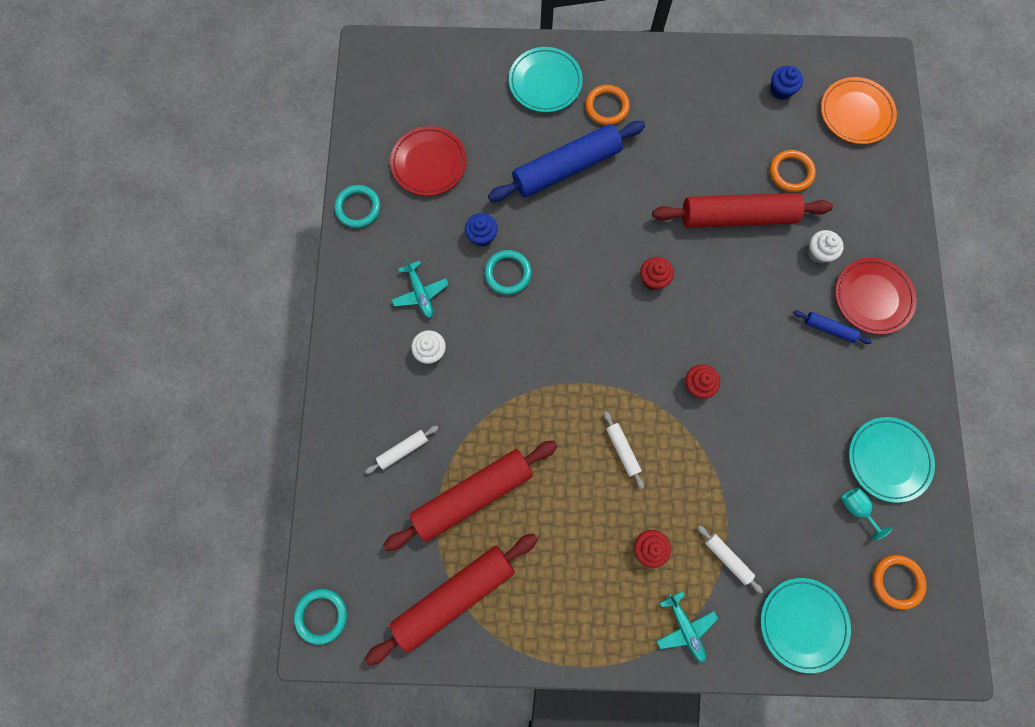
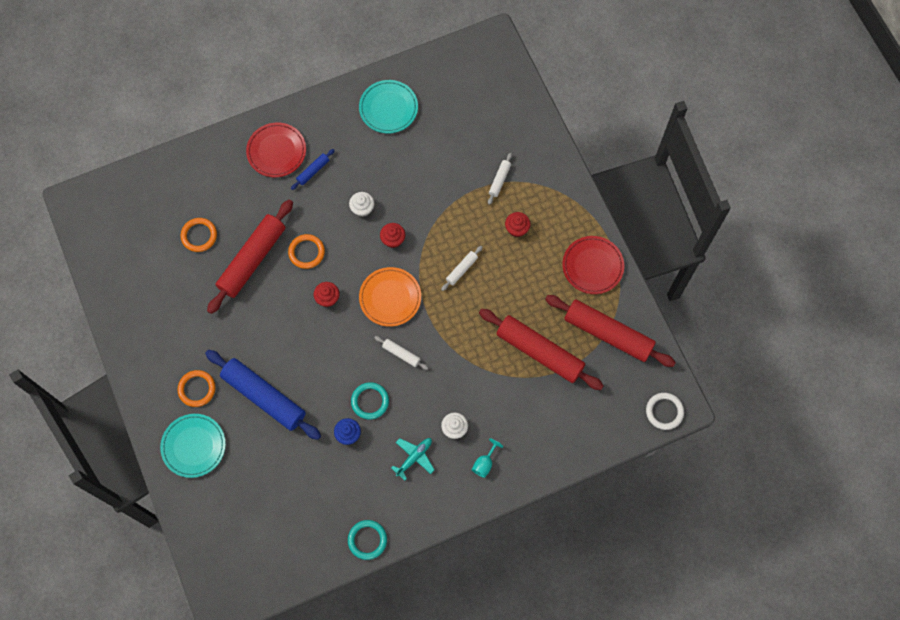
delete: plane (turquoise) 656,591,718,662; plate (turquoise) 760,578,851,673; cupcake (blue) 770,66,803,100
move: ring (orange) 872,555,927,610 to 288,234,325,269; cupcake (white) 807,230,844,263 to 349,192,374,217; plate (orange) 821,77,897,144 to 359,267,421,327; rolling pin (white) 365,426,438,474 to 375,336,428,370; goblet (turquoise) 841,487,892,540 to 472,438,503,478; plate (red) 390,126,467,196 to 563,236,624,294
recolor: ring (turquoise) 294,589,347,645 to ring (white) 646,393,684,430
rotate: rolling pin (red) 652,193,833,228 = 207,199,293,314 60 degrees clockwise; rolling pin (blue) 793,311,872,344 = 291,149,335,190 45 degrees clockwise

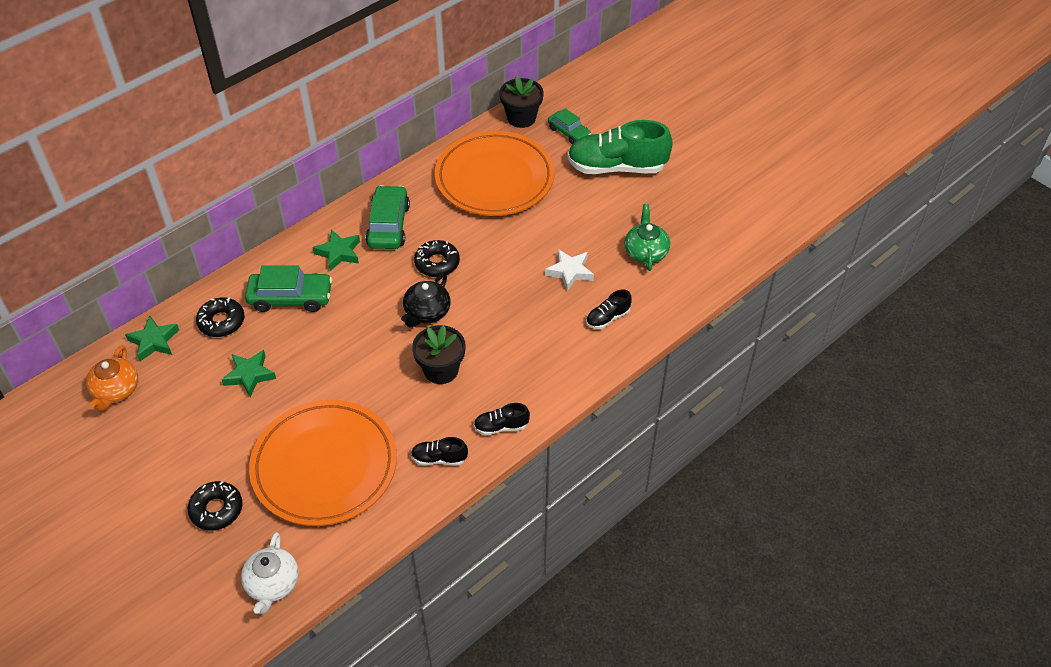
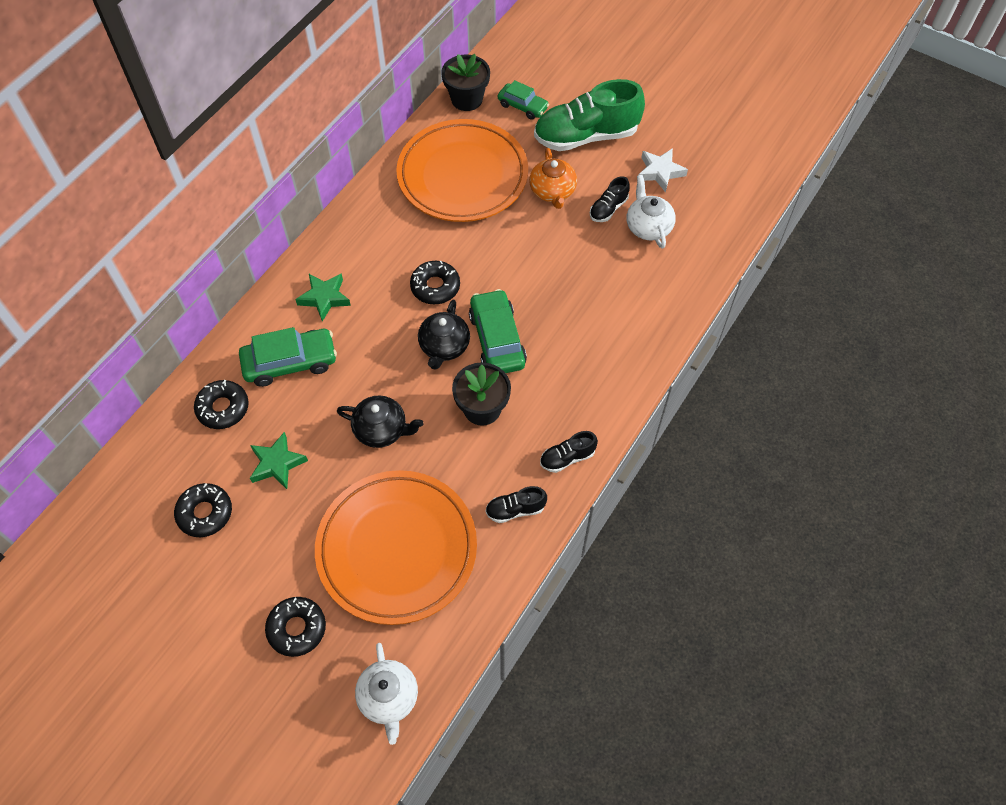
delete: star (green) 125,316,179,361
insert: donut (black) 174,483,232,537; teapot (black) 337,396,424,448
move: car (green) 366,185,410,249 to 469,289,527,373; teapot (orange) 86,346,138,411 to 529,148,577,209; shoe (black) 586,289,632,329 to 590,176,630,222; star (white) 545,249,594,291 to 639,148,688,193
recolor: teapot (green) 625,204,670,271 to teapot (white) 627,175,676,249

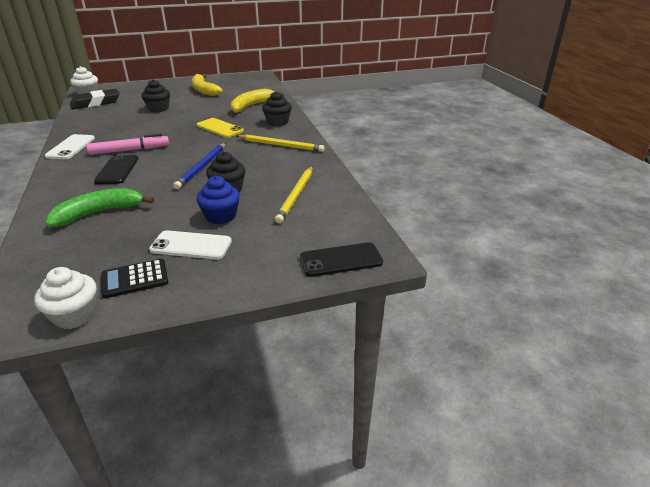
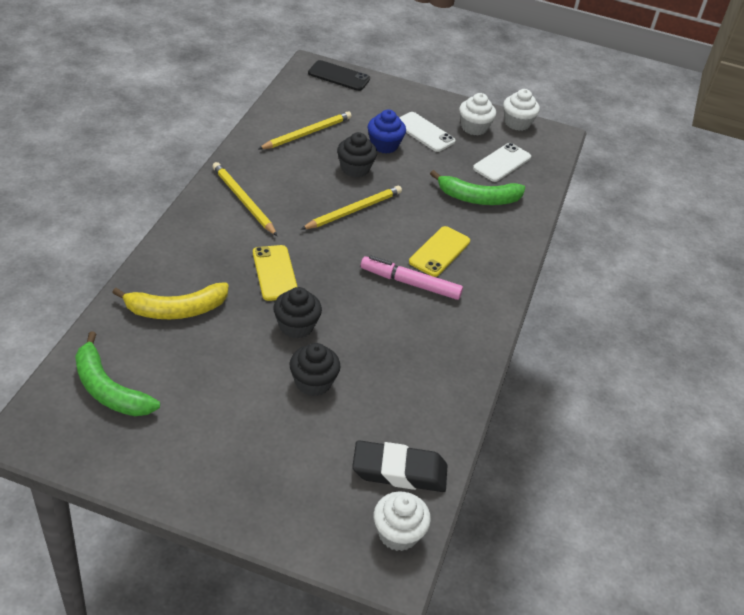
delete: banana (yellow) 192,74,223,96
insert: banana (green) 75,331,160,416
move: cupcake (black) 262,91,292,126 to 273,287,322,338; phone (white) 45,134,95,159 to 473,143,531,182
replace: calculator (black) 101,259,169,298 to cupcake (white) 459,93,496,136
recolor: pencil (blue) 173,143,226,189 to pencil (yellow) 301,186,402,230; phone (black) 94,155,138,184 to phone (yellow) 409,226,470,277

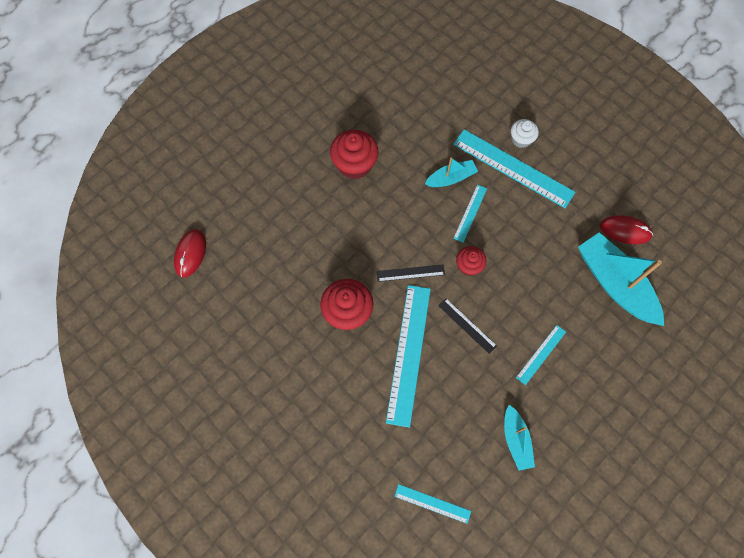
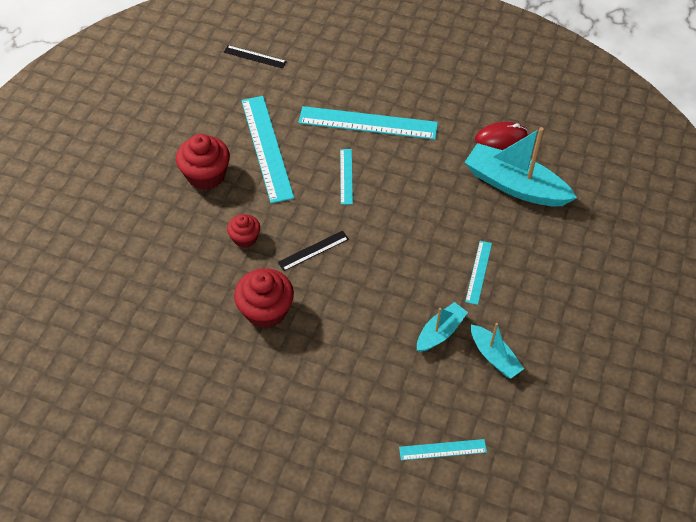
delete: mouse (red) 174,229,206,277; cupcake (white) 511,119,539,148
move: ruler (black) 438,298,497,354 to 224,45,287,69; cupcake (red) 456,246,487,276 to 227,214,260,248; ruler (turquoise) 386,285,431,428 to 241,96,294,203; boat (turquoise) 425,157,478,187 to 417,302,468,352

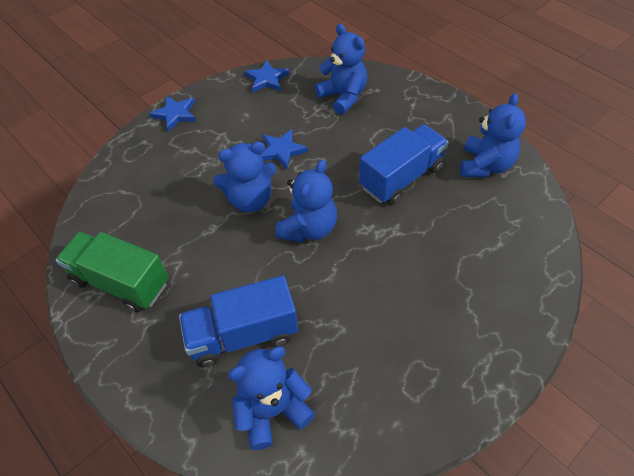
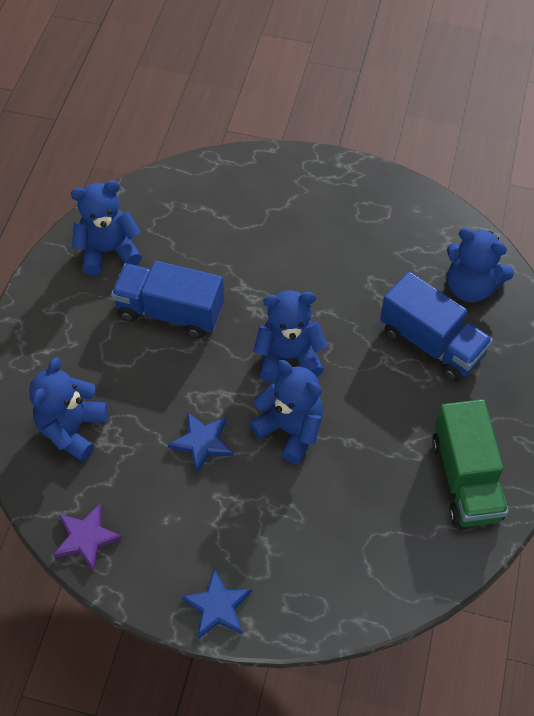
recolor: star (blue) 244,61,289,92 to star (purple) 53,504,122,571

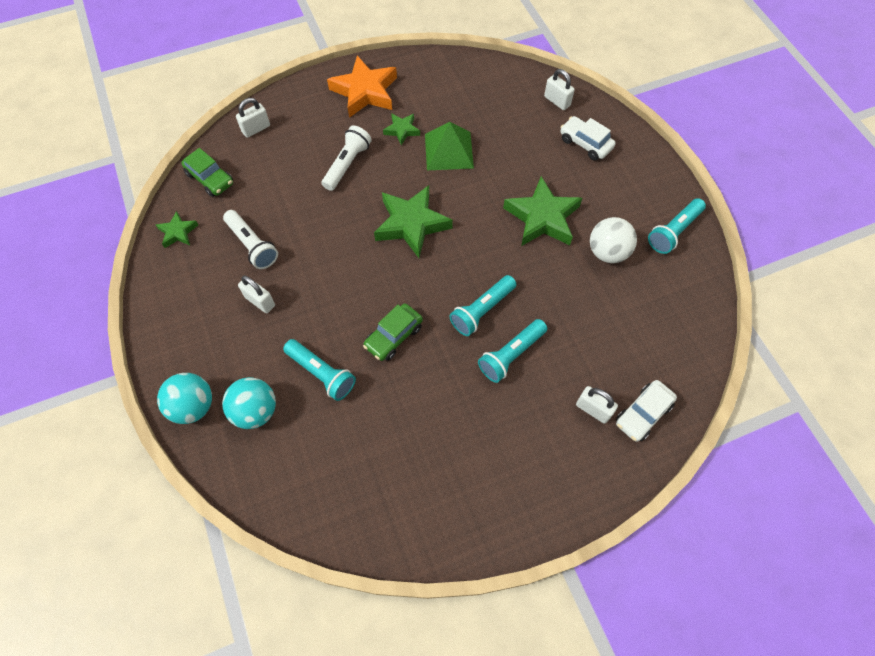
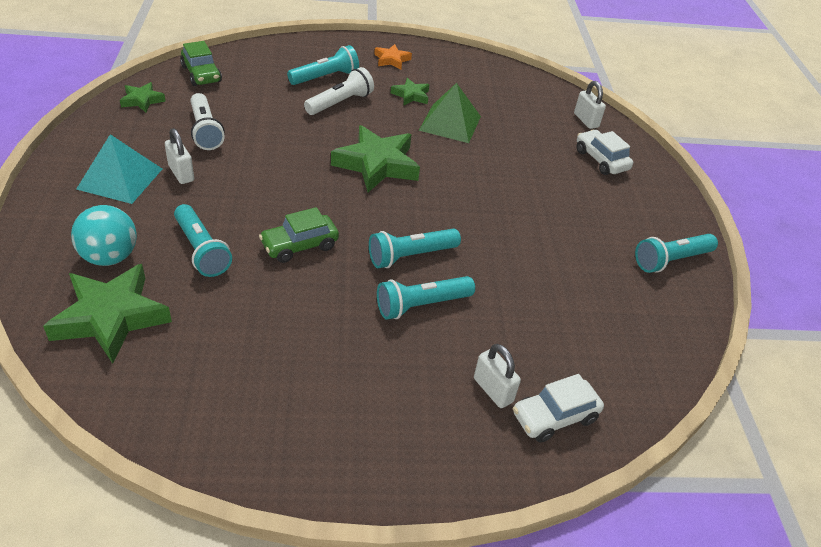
delete: ball (turquoise) 157,373,212,424; padlock (white) 236,98,270,138; ball (white) 590,217,637,263
insert: pyramid (turquoise) 76,134,162,204; flashlight (turquoise) 287,45,359,85
move: star (green) 503,176,582,246 to 43,264,172,364
resize: star (orange) 327,56,397,118 = 374,44,412,69 x0.51

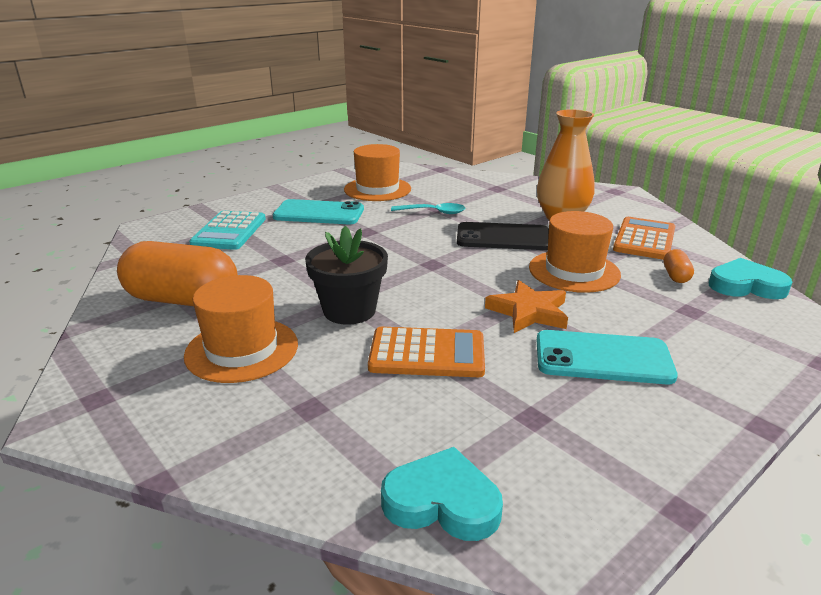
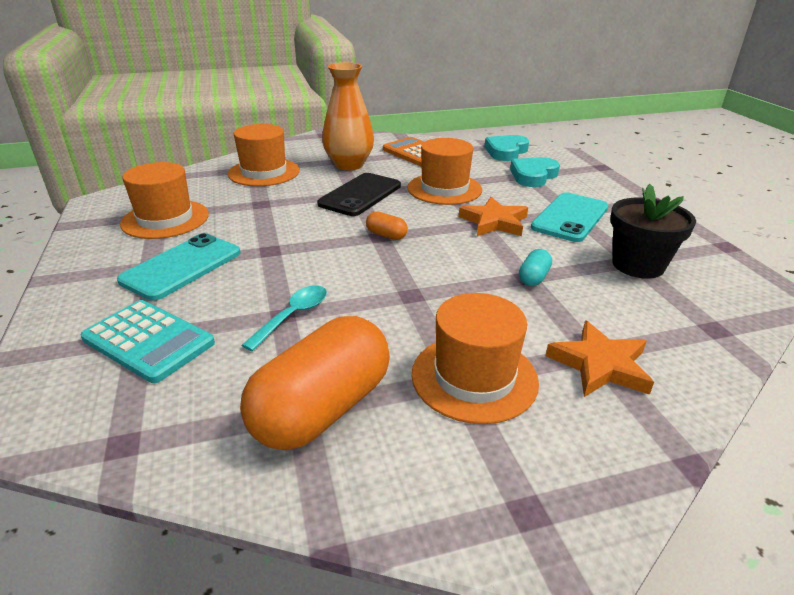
insert: hat (orange) 228,124,300,186; star (orange) 546,321,654,397
move: spoon (turquoise) 391,203,465,214 to 241,285,327,351; capsule (orange) 664,249,694,283 to 366,211,408,240; heart (turquoise) 381,447,503,541 to 510,157,560,187; flower pot (black) 305,226,388,325 to 610,184,696,279
replace: calculator (orange) 368,327,485,377 to capsule (turquoise) 519,249,552,286

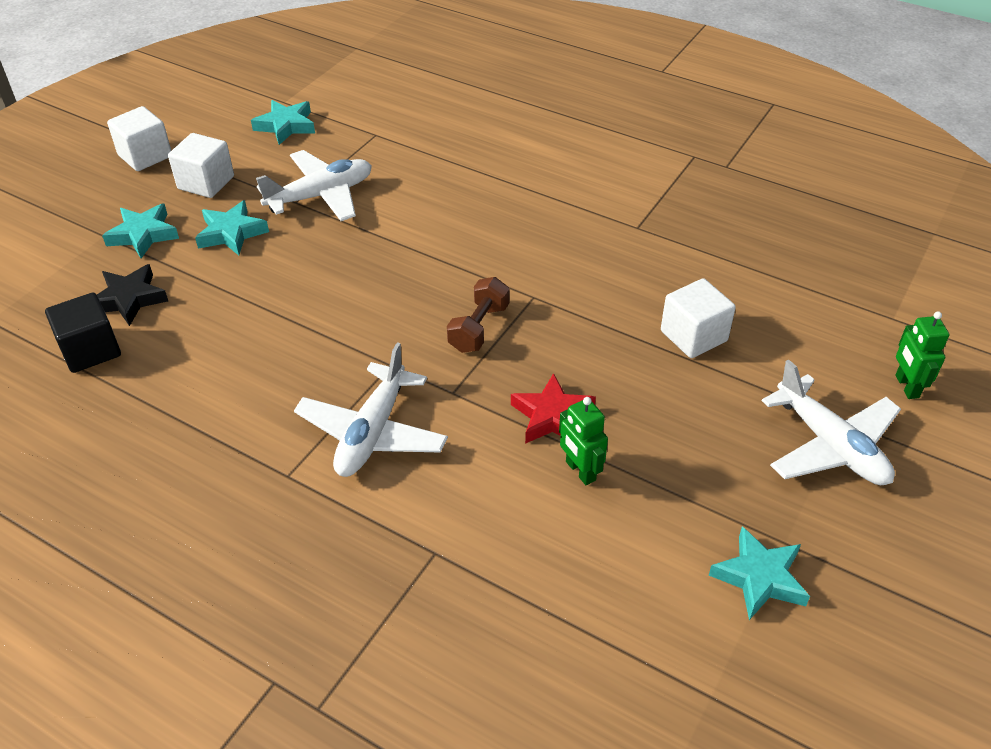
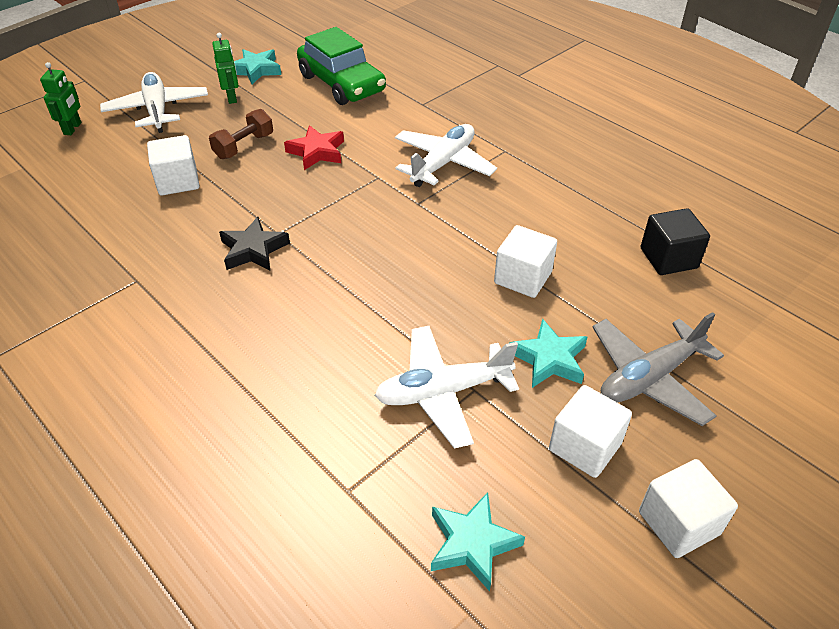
insert: car (green) 297,27,386,105; cube (white) 494,225,557,298
move: dumbbell (brown) 447,277,510,353 to 209,109,273,159; robot (green) 559,397,608,485 to 212,33,239,104; star (black) 97,264,168,326 to 219,217,290,270
replace: star (turquoise) 102,203,179,258 to plane (grey) 593,312,724,426

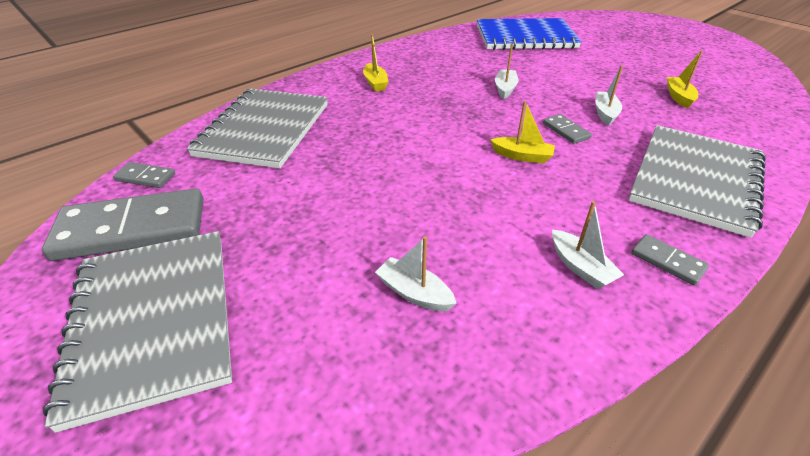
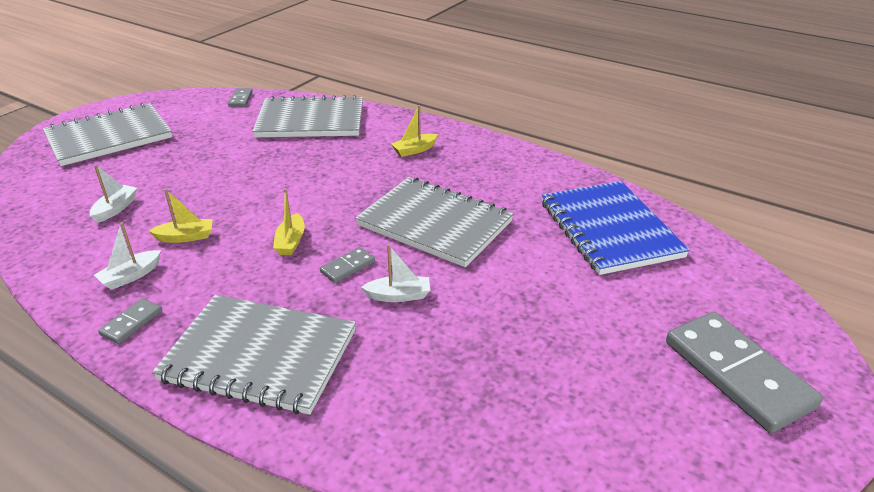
move: boat (yellow) 667,51,703,109 to 149,189,213,243; domino (grey) 42,188,203,261 to 666,312,823,433
replace: boat (white) 495,43,518,99 to notebook (grey) 355,177,514,267

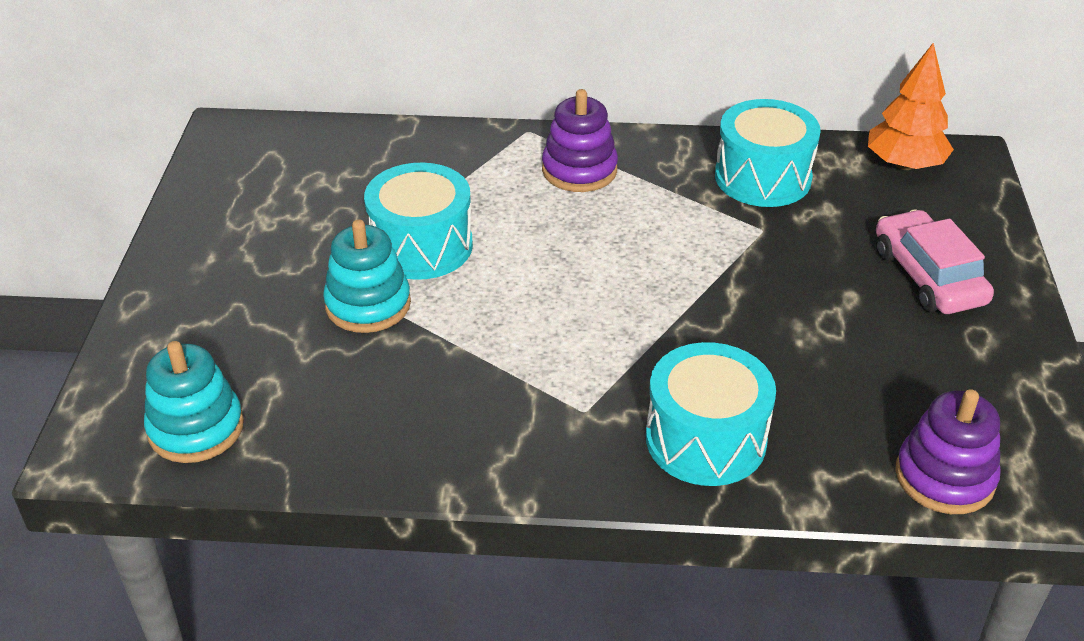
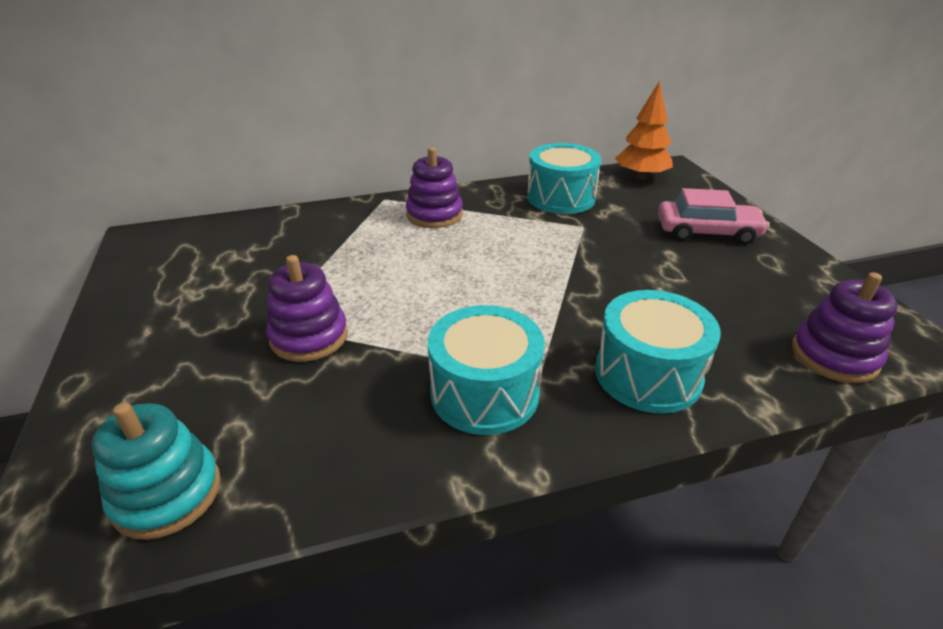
move: drum (turquoise) 364,162,473,280 to 428,305,545,435
recolor: stacking toy (turquoise) 323,220,411,333 to stacking toy (purple) 266,255,348,362
rotate: car (pink) 876,209,994,314 = 658,188,770,245 135 degrees clockwise

